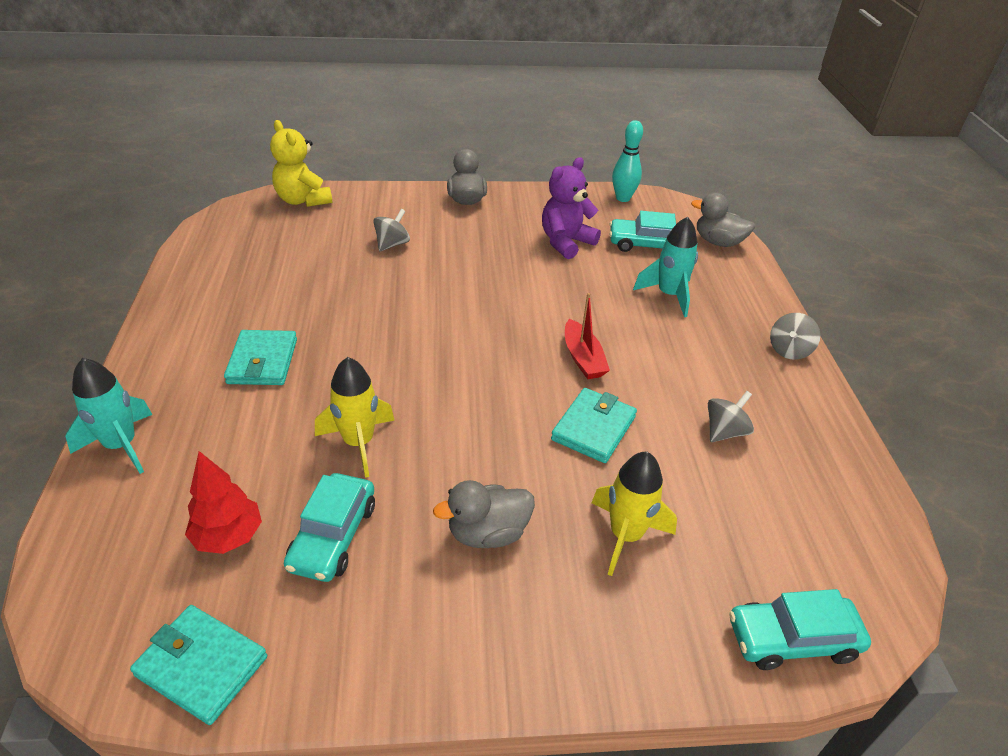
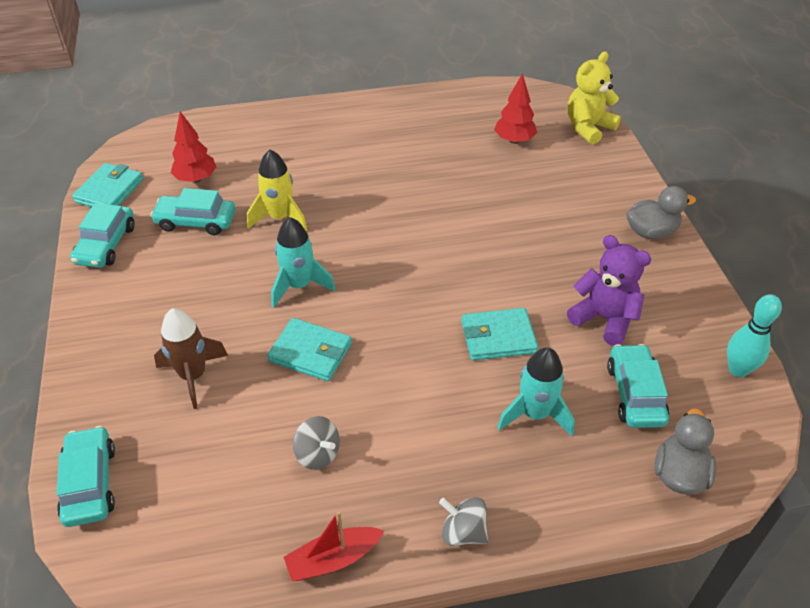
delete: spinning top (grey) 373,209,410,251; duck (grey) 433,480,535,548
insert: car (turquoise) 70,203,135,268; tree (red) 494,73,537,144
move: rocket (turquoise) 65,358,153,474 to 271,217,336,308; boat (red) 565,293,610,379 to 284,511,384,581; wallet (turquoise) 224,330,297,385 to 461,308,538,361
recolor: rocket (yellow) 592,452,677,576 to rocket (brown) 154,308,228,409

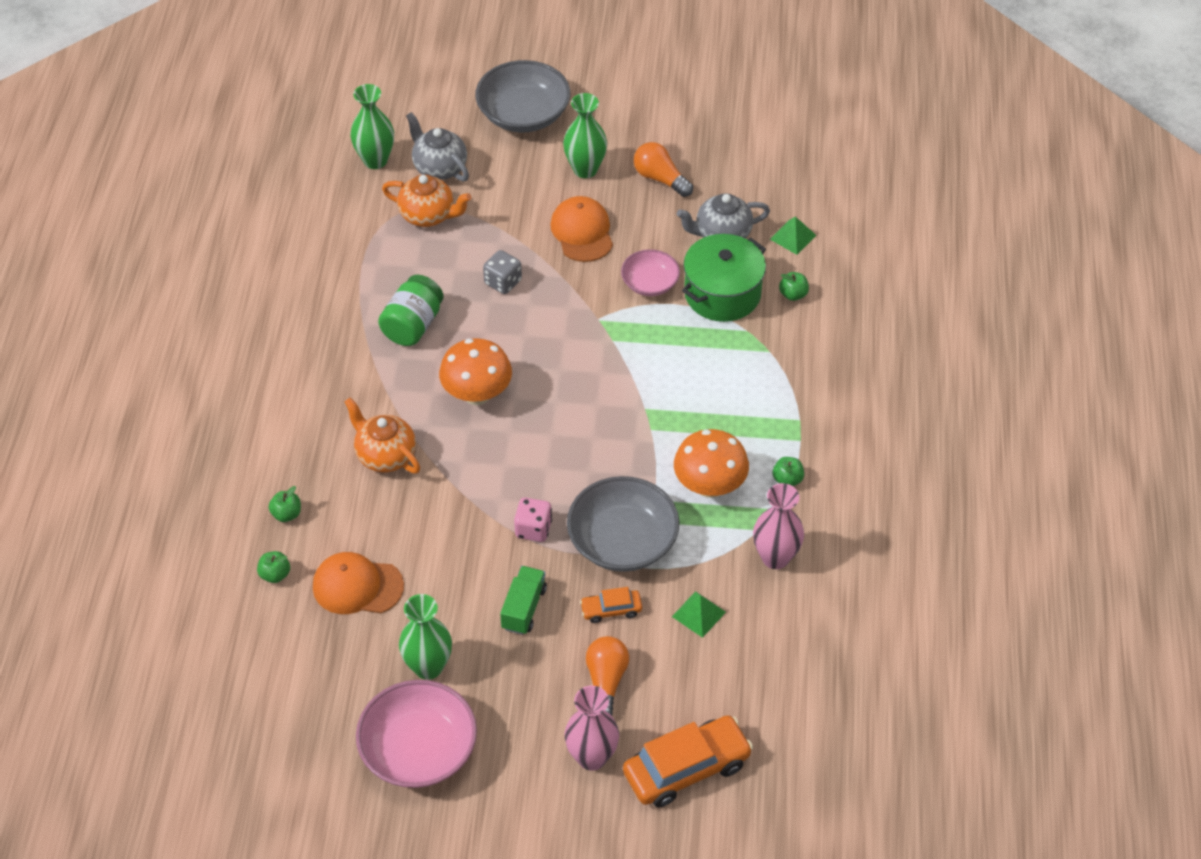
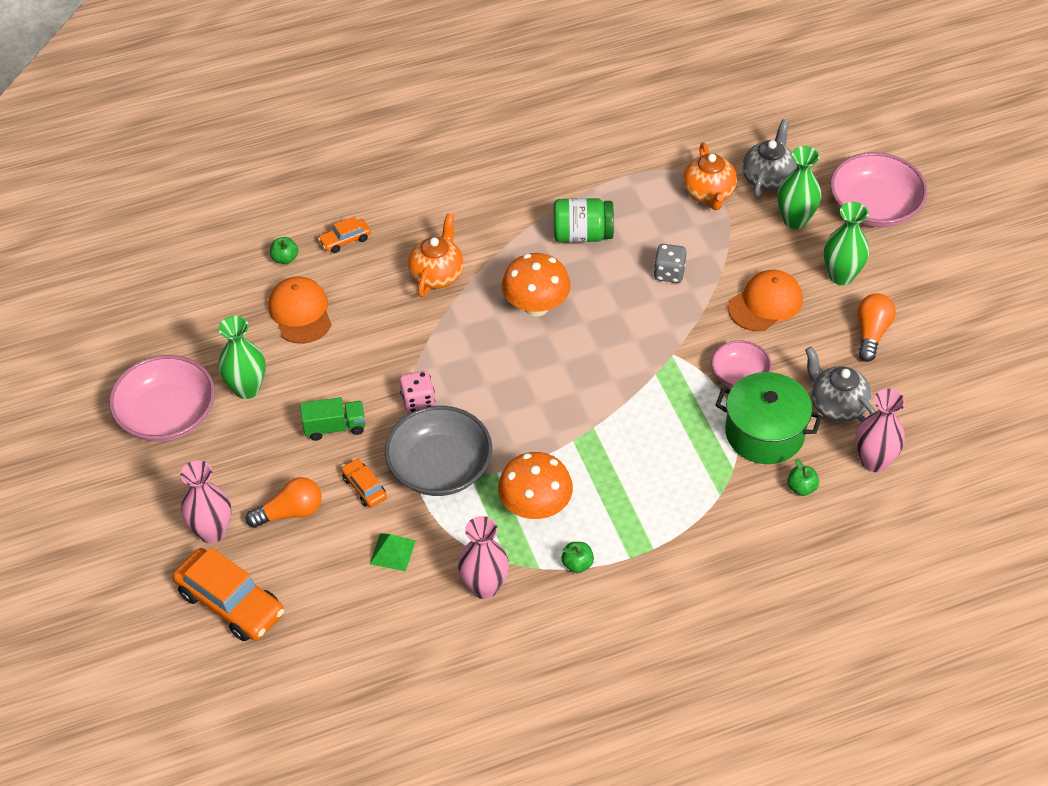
move: vase (green) 350,84,394,169 to 777,146,821,229
replace: apple (green) 269,486,301,522 to car (orange) 318,216,371,253; pyramid (green) 770,216,817,255 to vase (pink) 855,389,905,472
recolor: bowl (grey) 475,60,570,132 to bowl (pink) 830,152,927,227

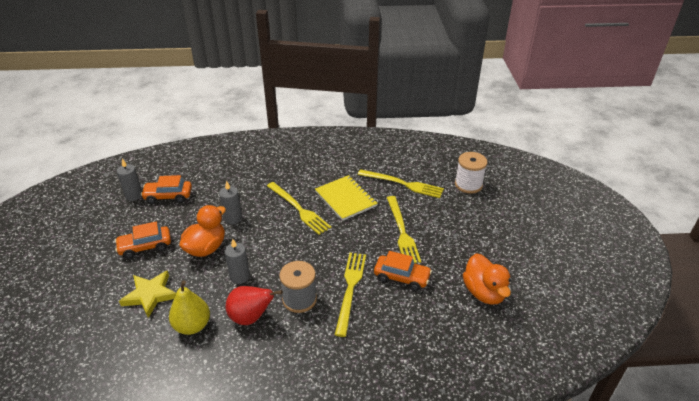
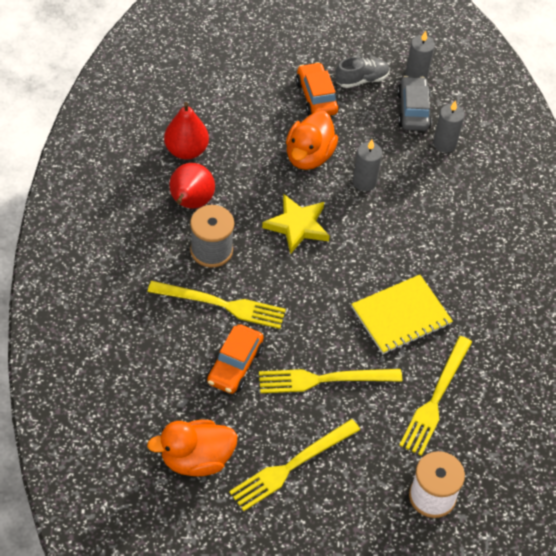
insert: shoe (grey) 335,57,390,88
move: fork (yellow) 267,182,331,235 to 229,419,360,511; star (yellow) 119,270,176,318 to 262,194,330,254; candle (grey) 224,239,250,284 to 433,100,465,153
recolor: pear (yellow) 169,280,210,335 to pear (red) 164,102,209,159; car (orange) 141,175,192,204 to car (grey) 397,76,432,131
rotate: duck (orange) 179,205,226,257 = 286,111,338,170 75 degrees clockwise

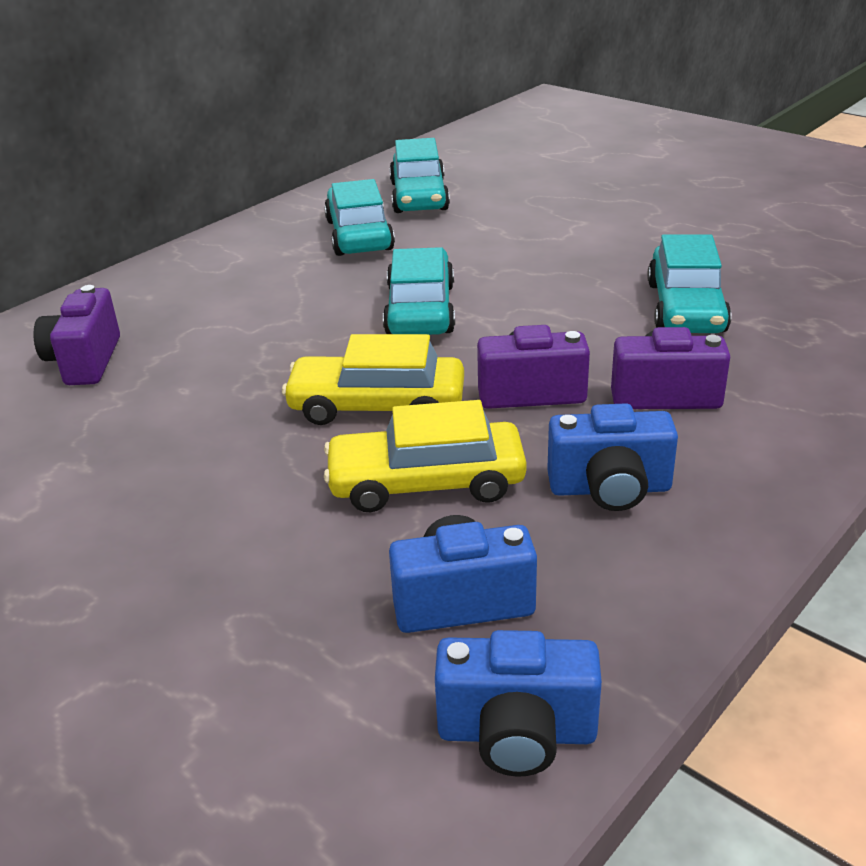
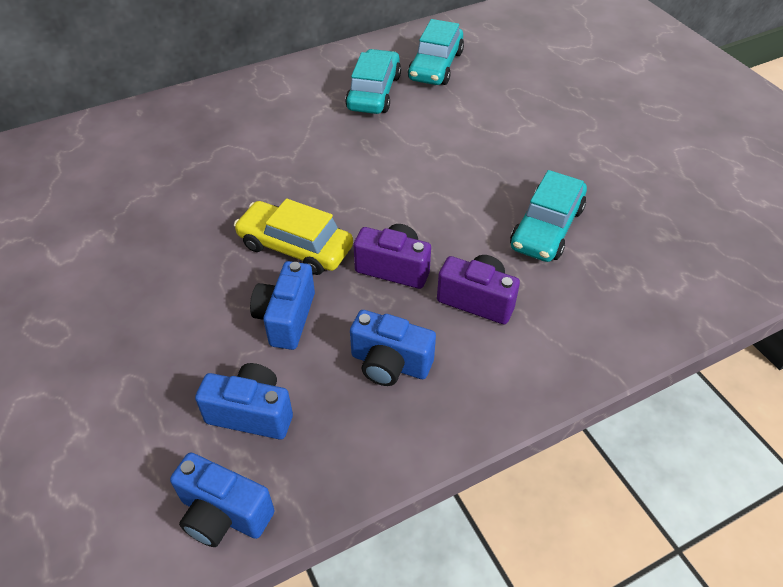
delete: camera (purple) 33,285,120,385; car (turquoise) 383,247,455,335
replace: car (yellow) 324,400,527,512 to camera (blue) 250,261,315,350

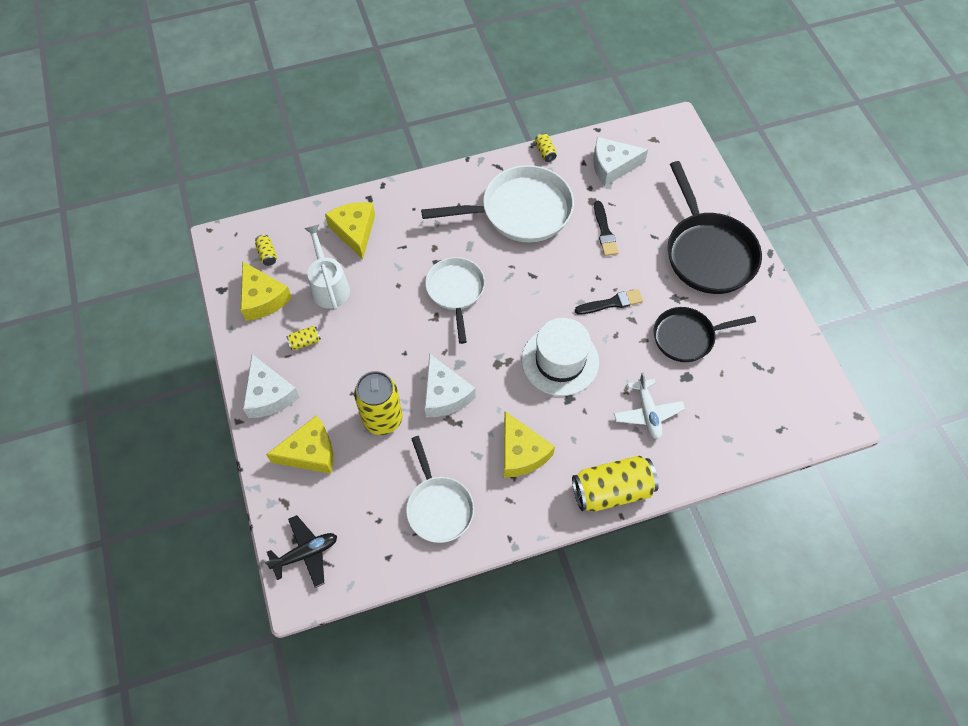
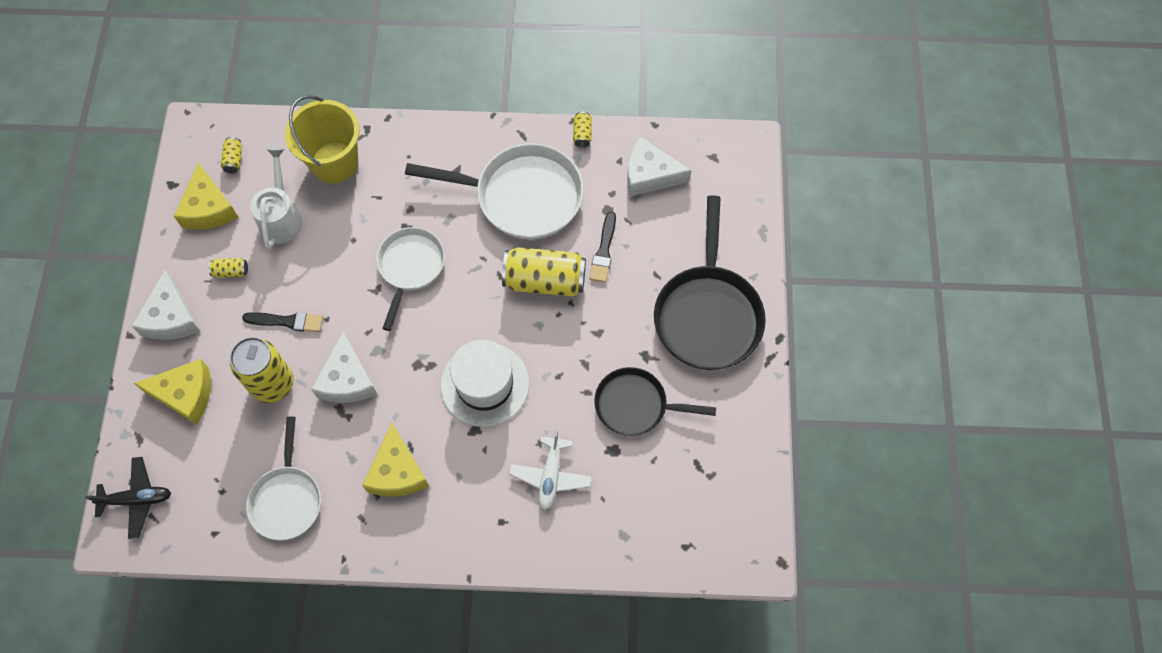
move: brush (black) 575,289,643,315 to 242,312,323,332; can (yellow) 572,456,659,512 to 502,247,586,297
replace: cheese (yellow) 325,202,375,259 to bucket (yellow) 285,95,360,184

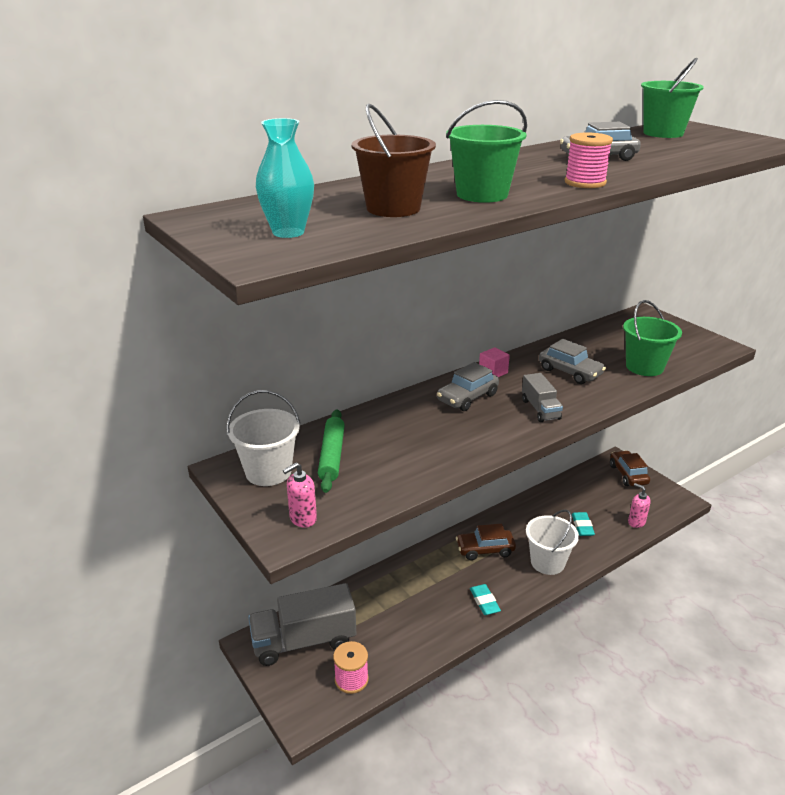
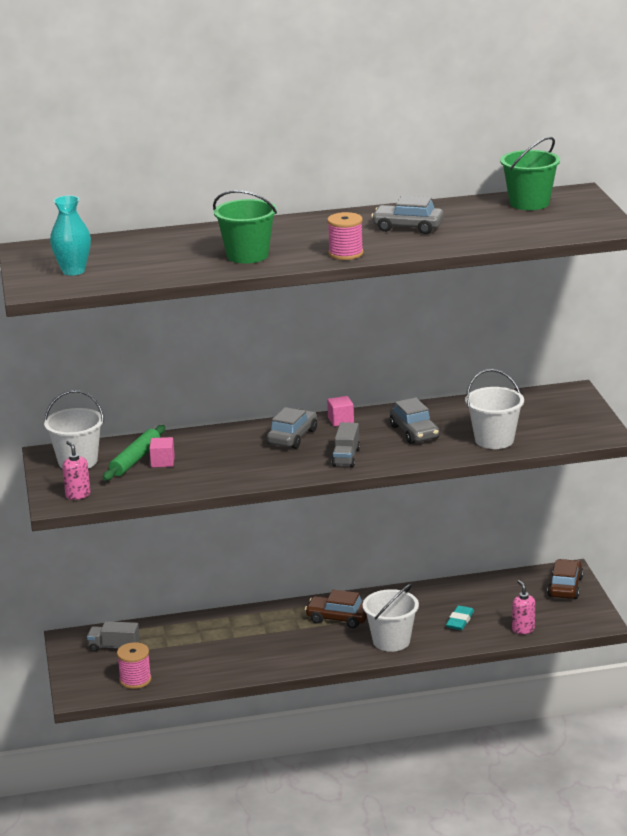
delete: bucket (brown) 352,104,436,217; eraser (turquoise) 470,584,501,615
insert: cube (pink) 149,437,175,467
recolor: bucket (green) 623,300,682,376 to bucket (white) 465,369,524,449
rotate: soap dispenser (pink) 283,463,317,528 = 62,441,90,500 75 degrees clockwise; car (grey) 437,362,499,411 = 267,407,317,449 135 degrees clockwise
resize: truck (grey) 248,583,356,666 = 87,621,140,652 x0.51

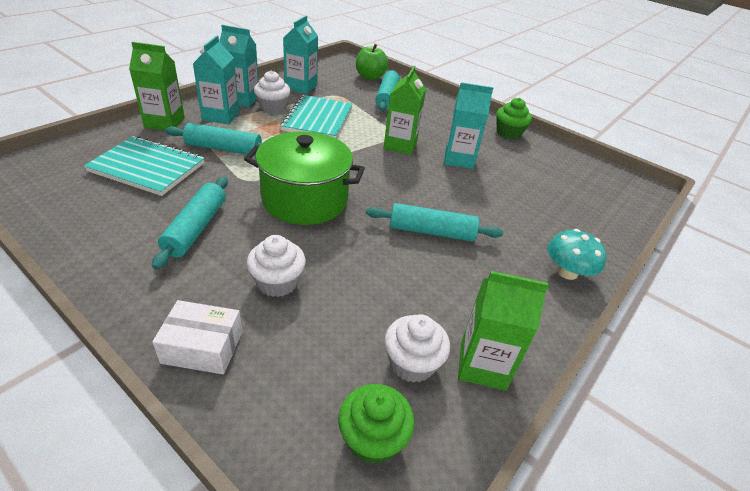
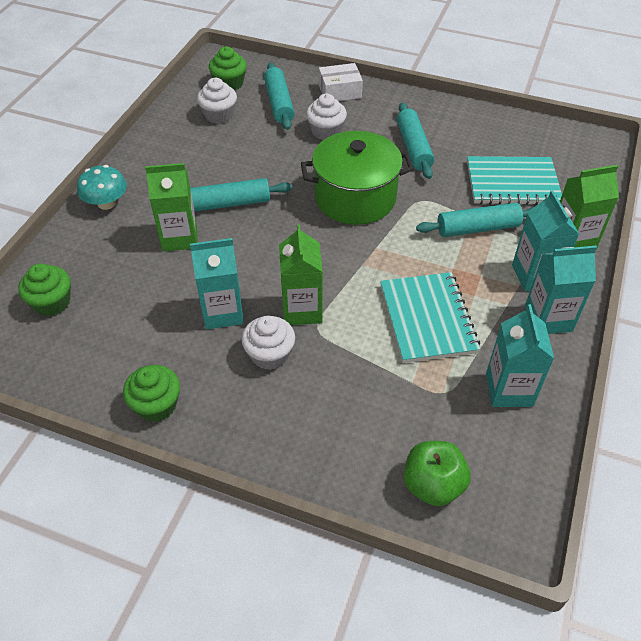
insert: cupcake (green) 18,263,71,316
move: carton (green) 458,271,549,391 to 145,163,198,252; cupcake (white) 254,71,291,114 to 241,316,295,370; rolling pin (turquoise) 375,70,400,111 to 264,62,295,130

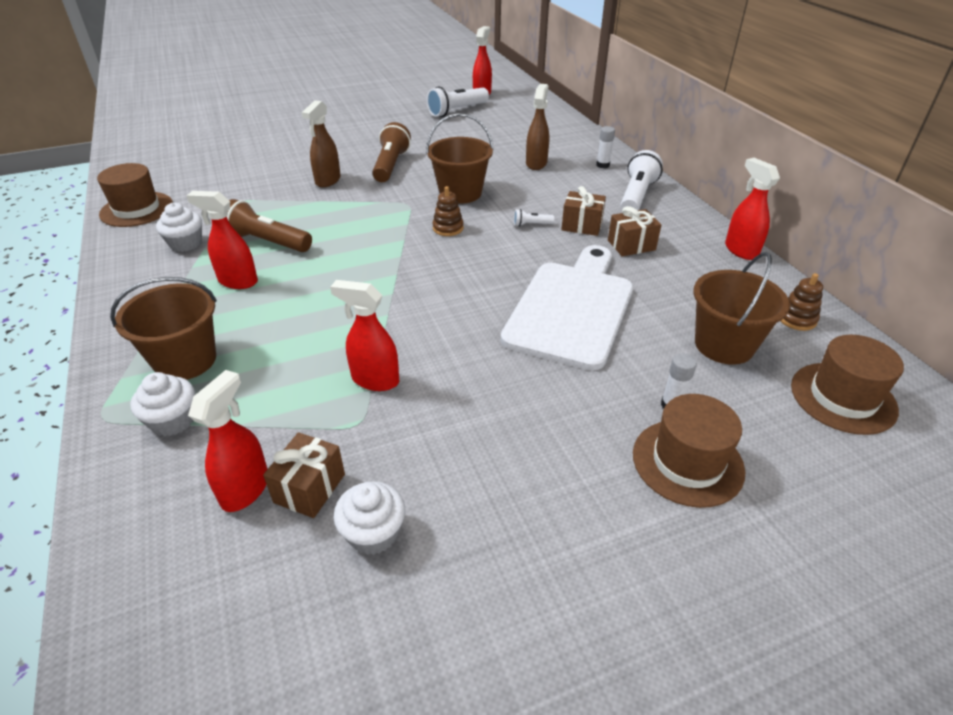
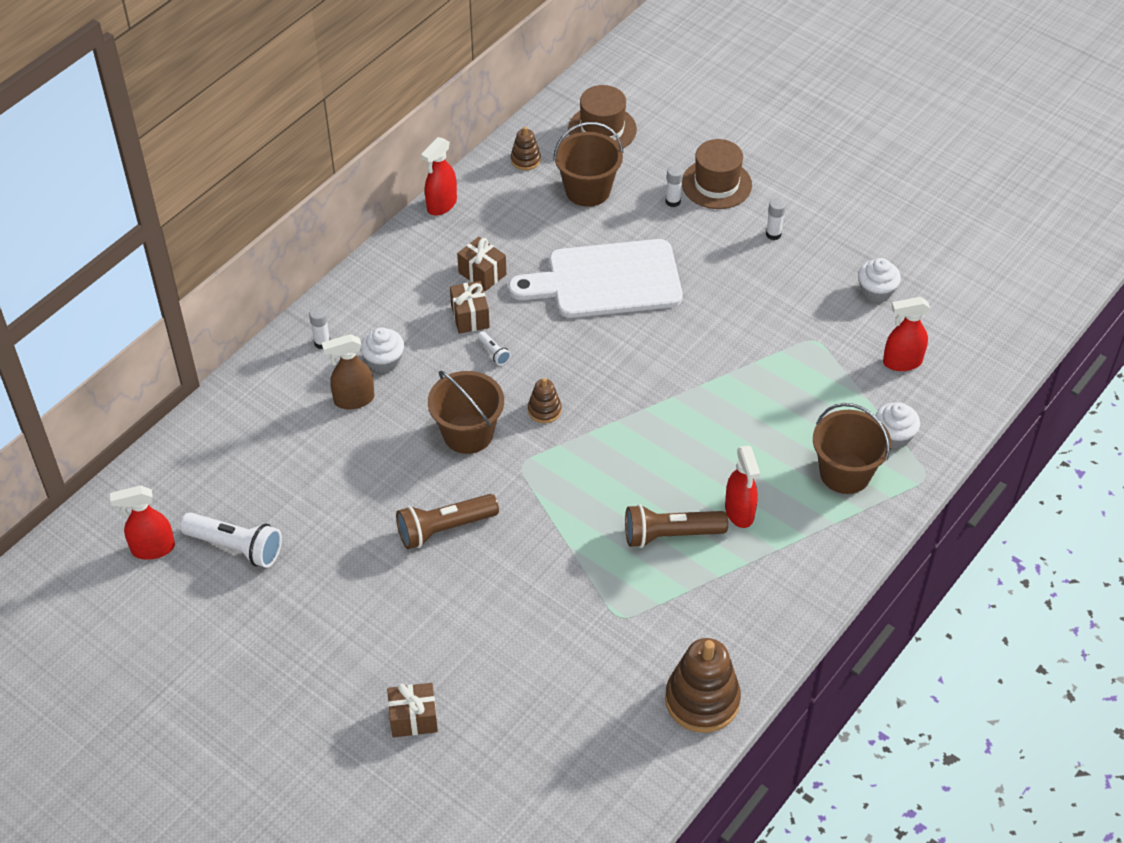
delete: spray bottle (brown) 302,100,341,187; spray bottle (red) 330,280,399,391; flashlight (white) 620,150,663,210
insert: glue stick (white) 766,198,786,240
move: cupcake (white) 156,203,202,252 to 360,327,404,373; gift (brown) 263,432,345,518 to 387,683,438,737
replace: hat (brown) 97,163,173,227 to stacking toy (brown) 665,638,741,733
rotate: flashlight (brown) 227,199,312,252 = 625,504,728,548 90 degrees clockwise

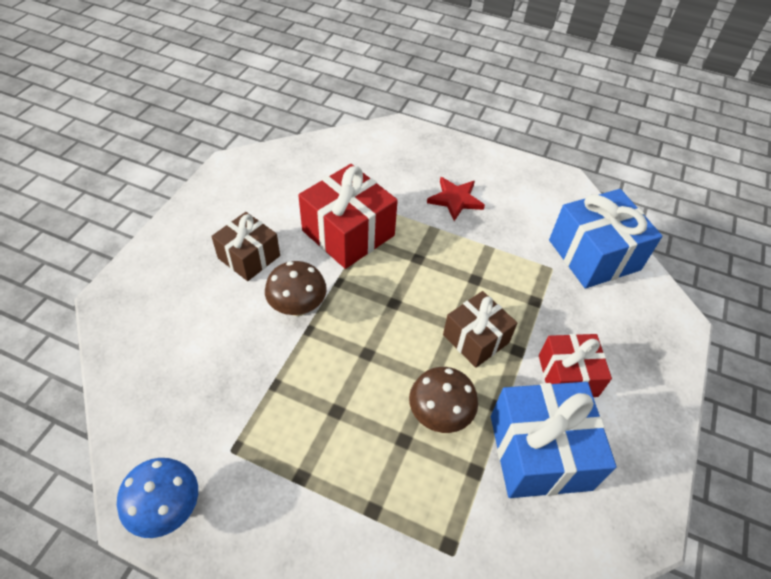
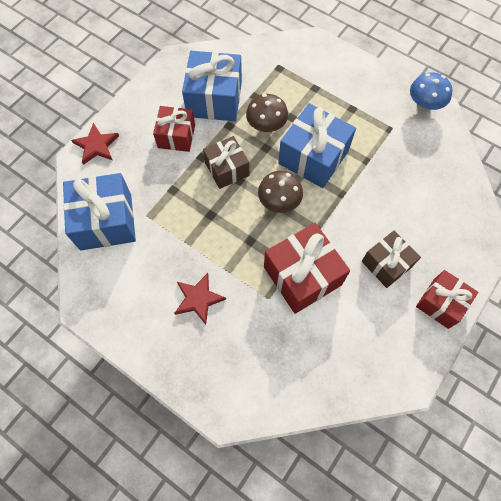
insert: star (red) 71,123,119,165; gift (blue) 278,103,356,188; gift (red) 416,270,478,329
move: mushroom (brown) 265,261,327,316 to 258,171,303,213

